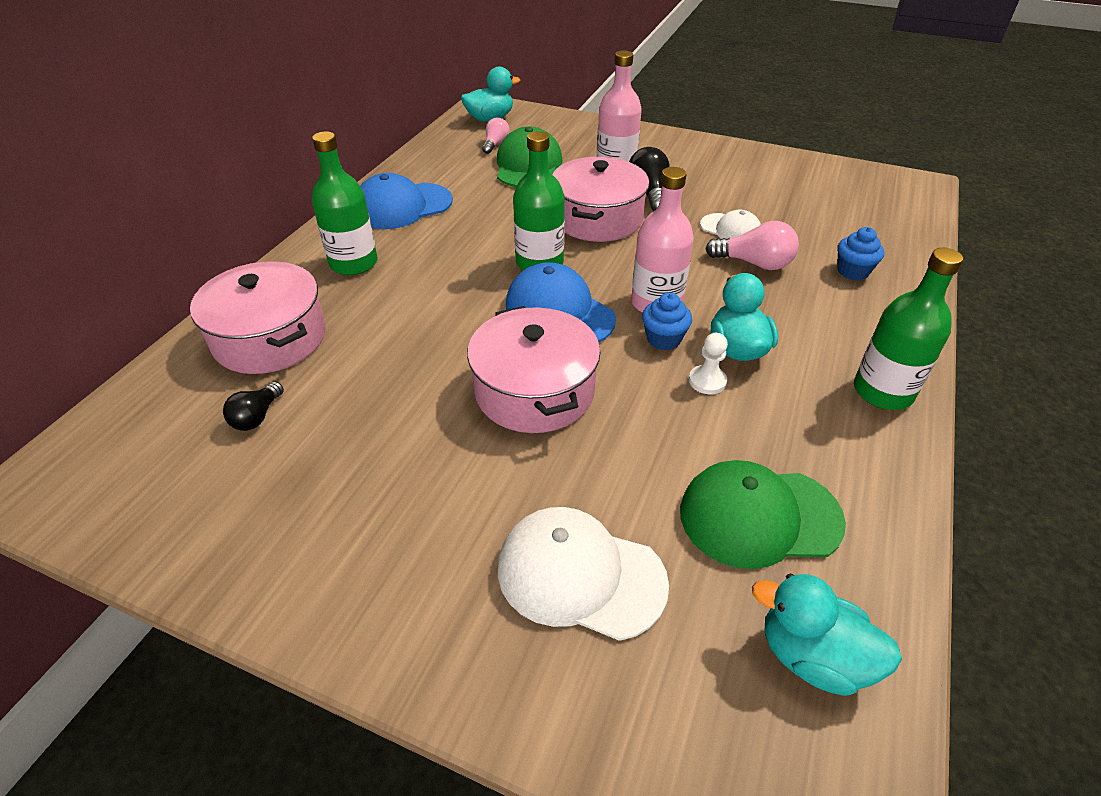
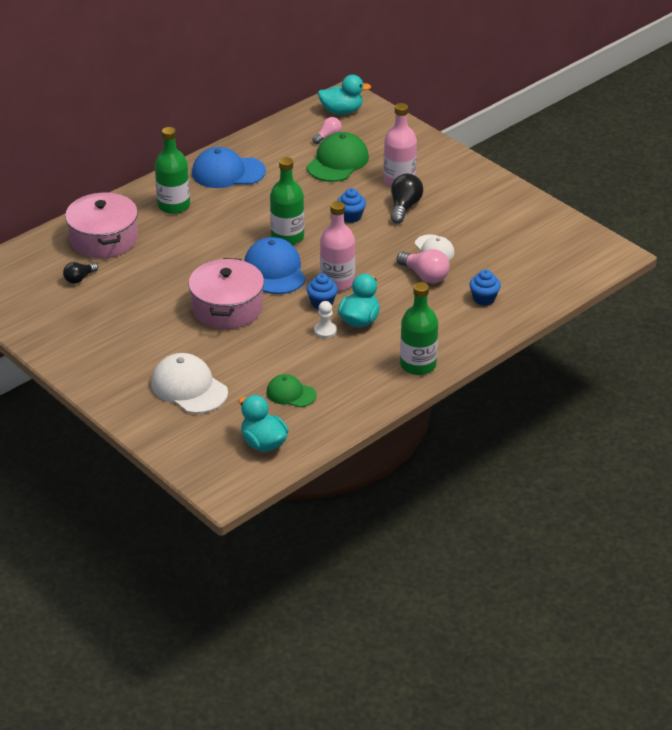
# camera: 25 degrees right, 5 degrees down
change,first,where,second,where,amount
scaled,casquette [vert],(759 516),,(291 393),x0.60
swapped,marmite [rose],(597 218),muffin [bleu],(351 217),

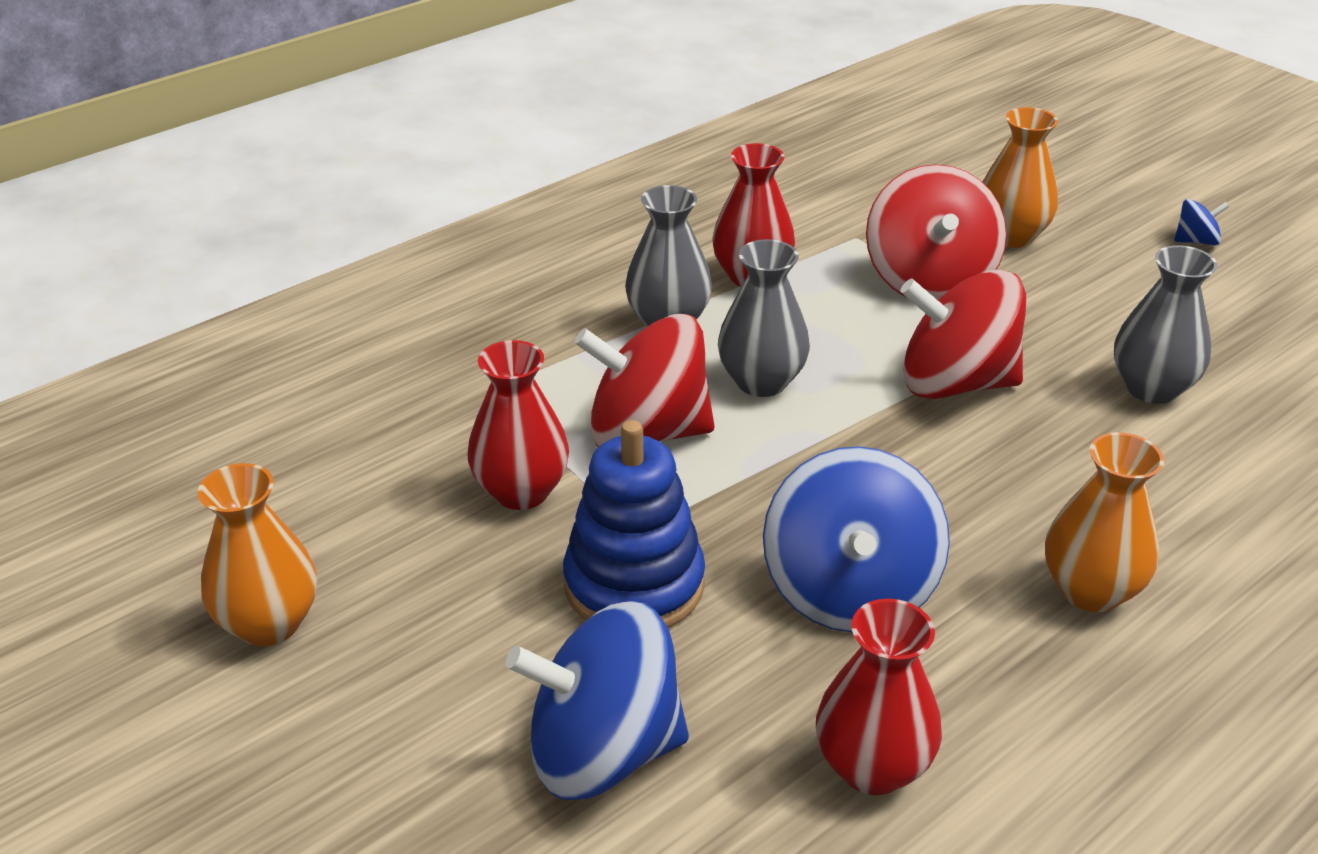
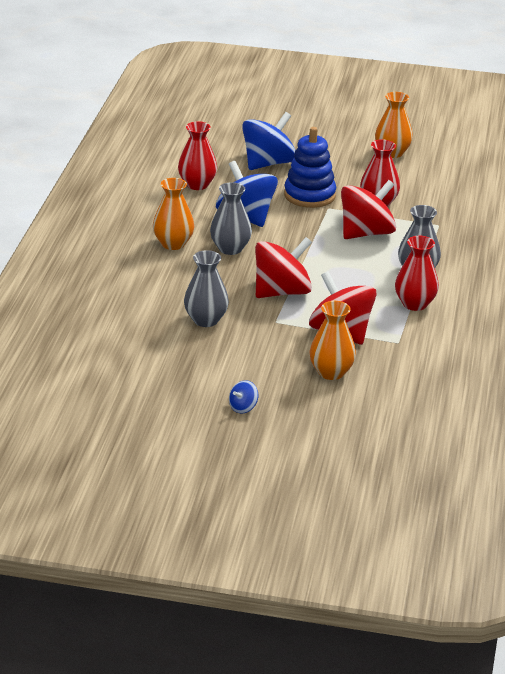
# camera: 140 degrees right, 5 degrees down
change,first,where,second,where,amount
shifted,vase [gris],(761 381),,(230 249),

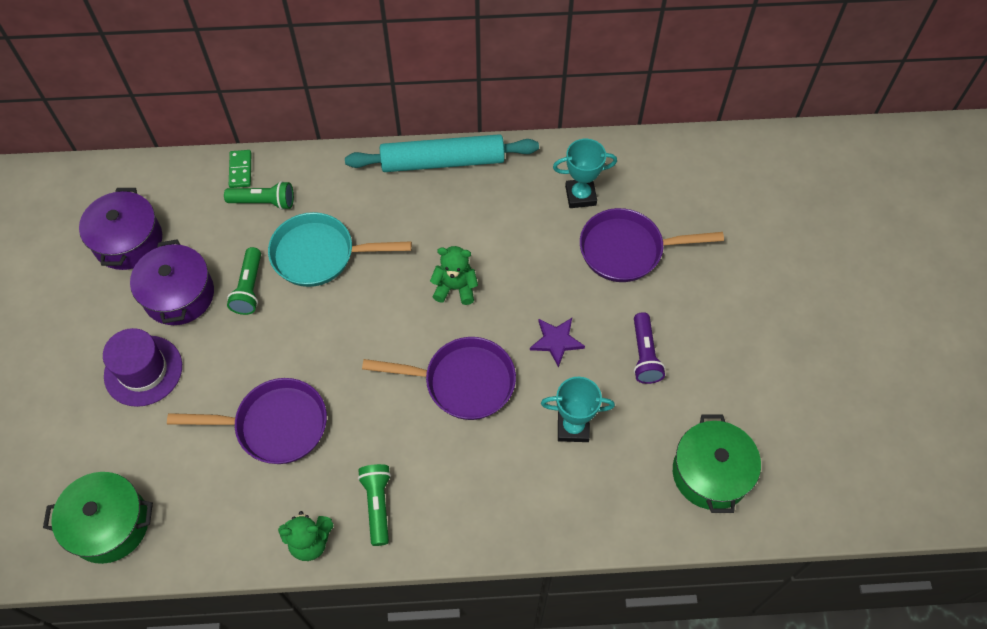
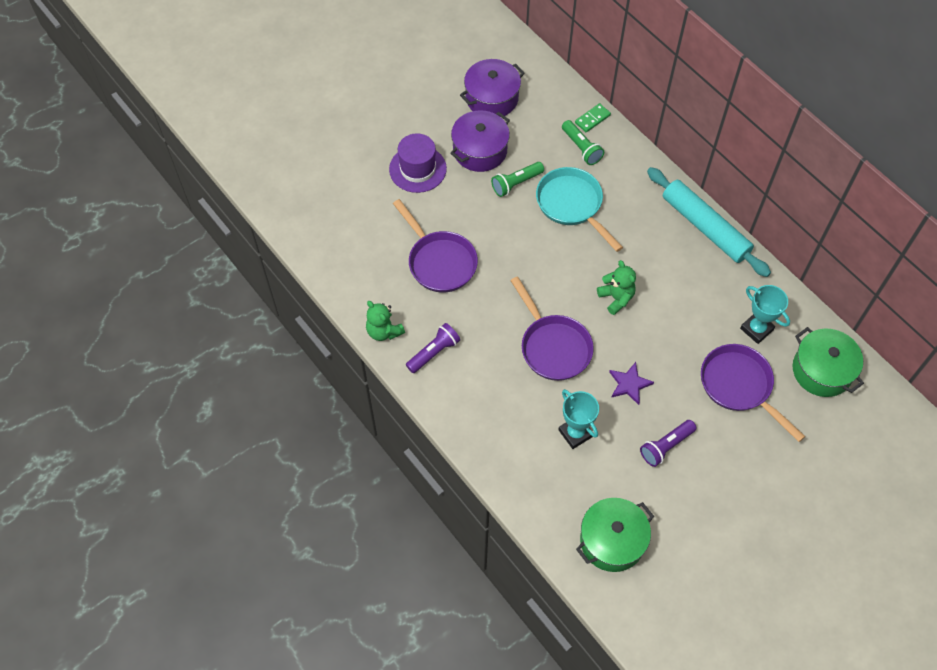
# camera: 55 degrees right, 0 degrees up
change,first,where,second,where,amount
repainted,lampe de poche [vert],(377 505),lampe de poche [violet],(434 352),
shifted,marmite [vert],(109 524),,(822 370),

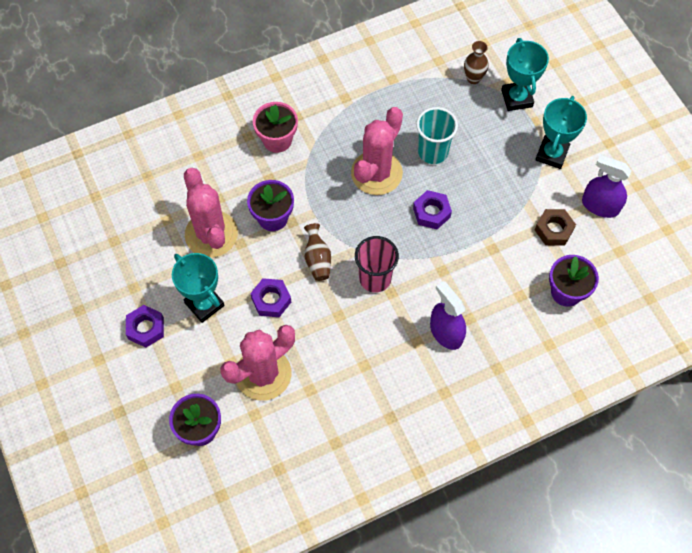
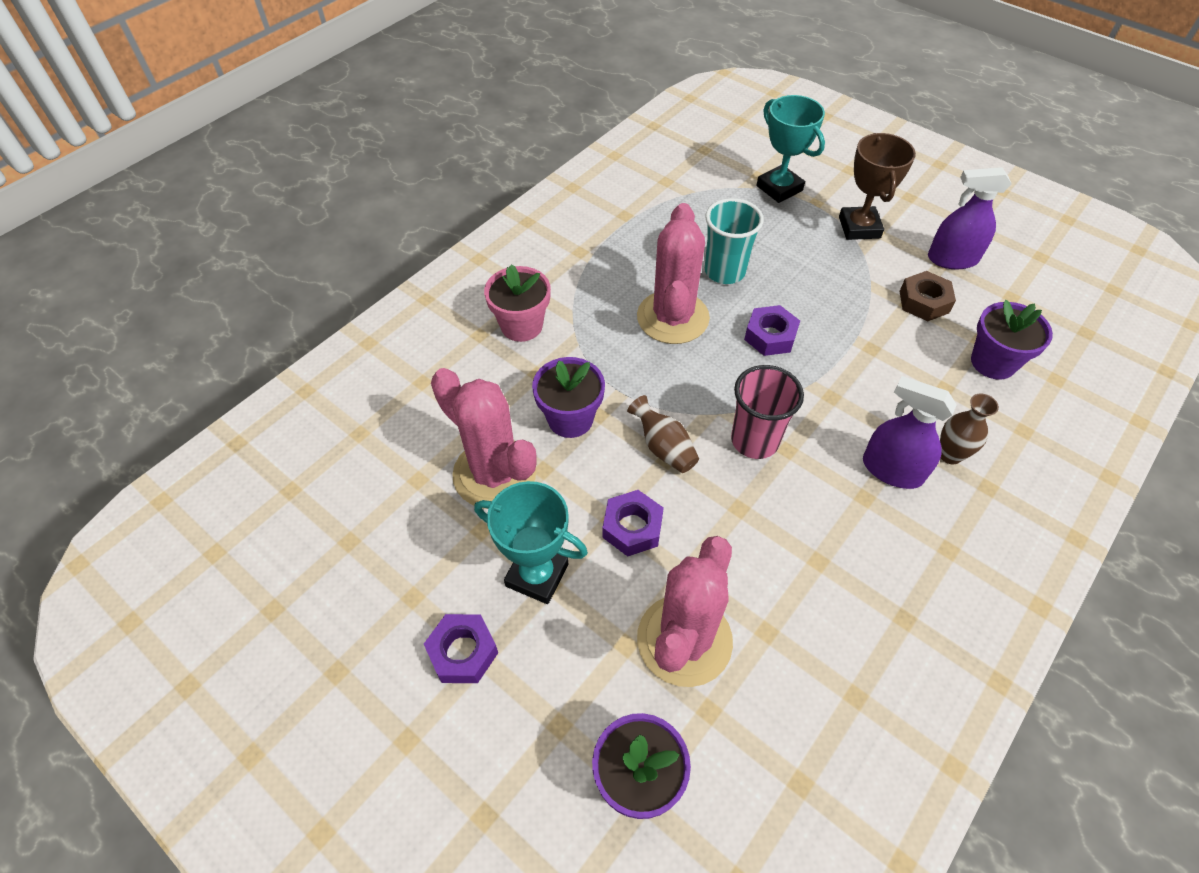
# camera: 25 degrees left, 10 degrees down
change,first,where,second,where,amount
repainted,trophée [turquoise],(552 154),trophée [marron],(859 227),
shifted,vase [marron],(473 78),,(950 455),

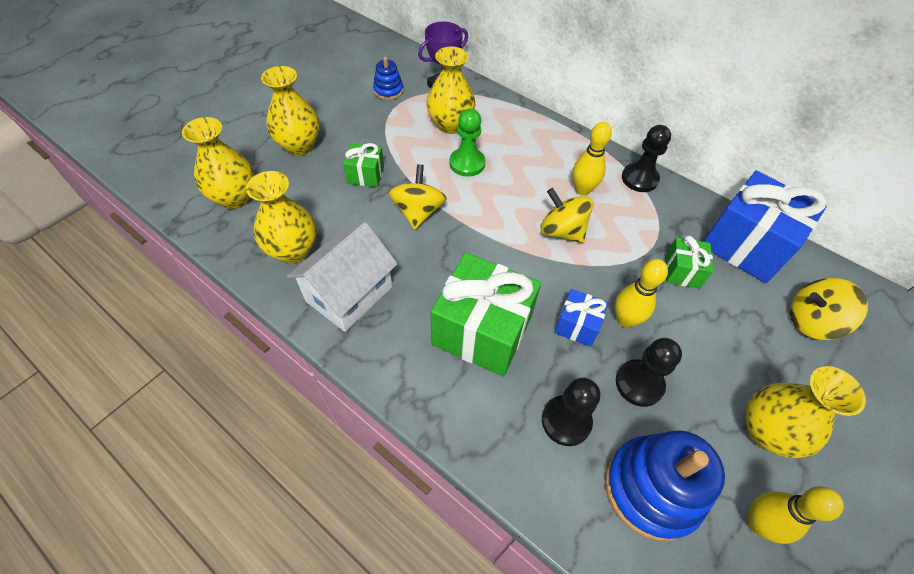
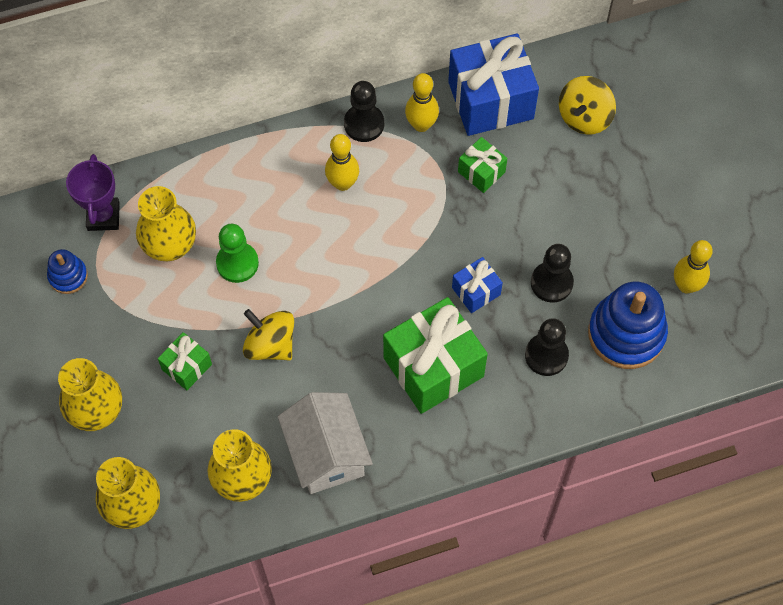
# camera: 55 degrees left, 10 degrees up
change,first,where,second,where,amount
shifted,quille [jaune],(625 320),,(421 125),
gone,toupie [jaune],(562 231),,,
gone,vase [jaune],(766 431),,,

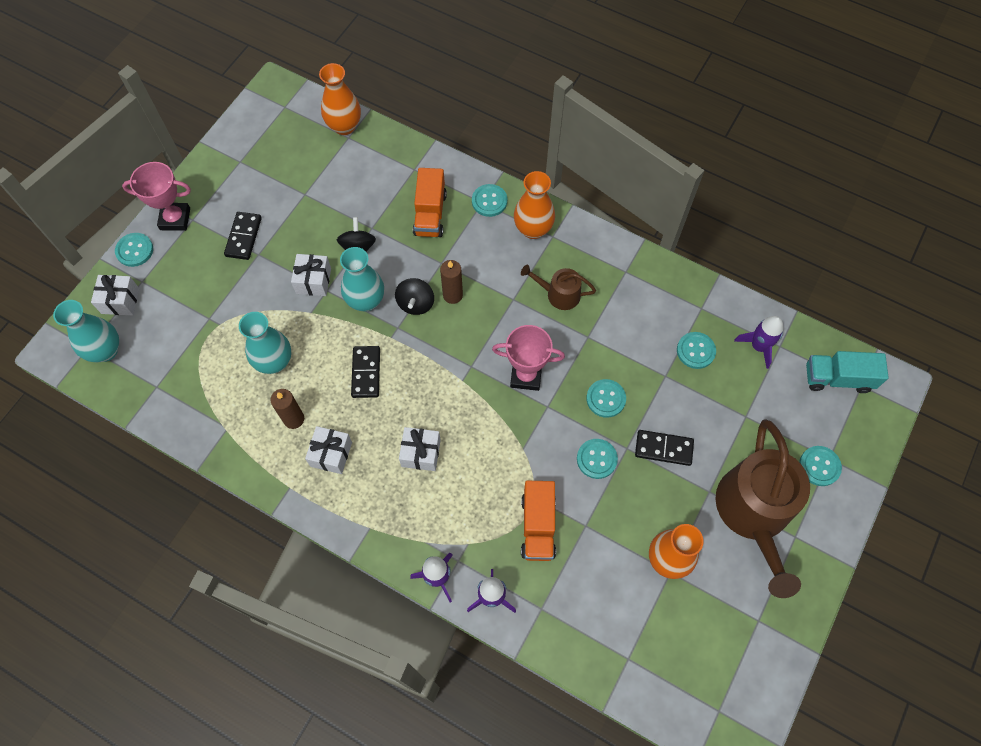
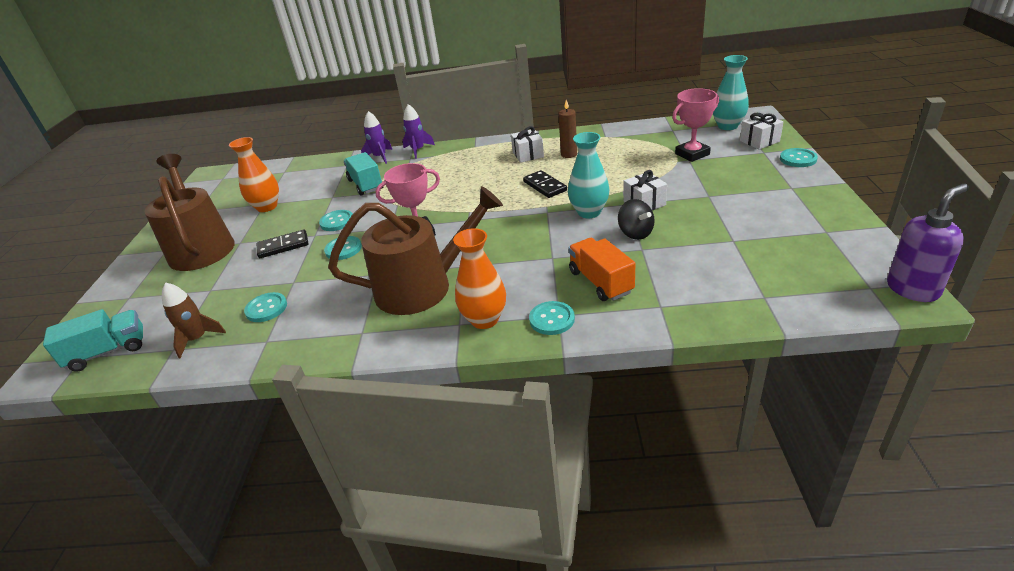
# camera: 155 degrees right, 30 degrees down
change,first,where,second,where,amount
repainted,fusée [violet],(758 346),fusée [marron],(198 339),
scaled,arrosoir [marron],(559 294),,(422 287),x2.10
repainted,camion [orange],(538 526),camion [turquoise],(366 185),
shifted,trophée [rose],(175 219),,(692 154),
new,,,distributeur de savon [violet],(912 289),
gone,domino [noir],(243 237),,,
gone,vase [turquoise],(274 362),,,
gone,vase [orange],(344 126),,,
gone,toupie [noir],(416 303),,,
gone,cadeau [blanc],(421 453),,,
gone,bougie [marron],(452 295),,,
gone,bouton [turquoise],(819 466),,,

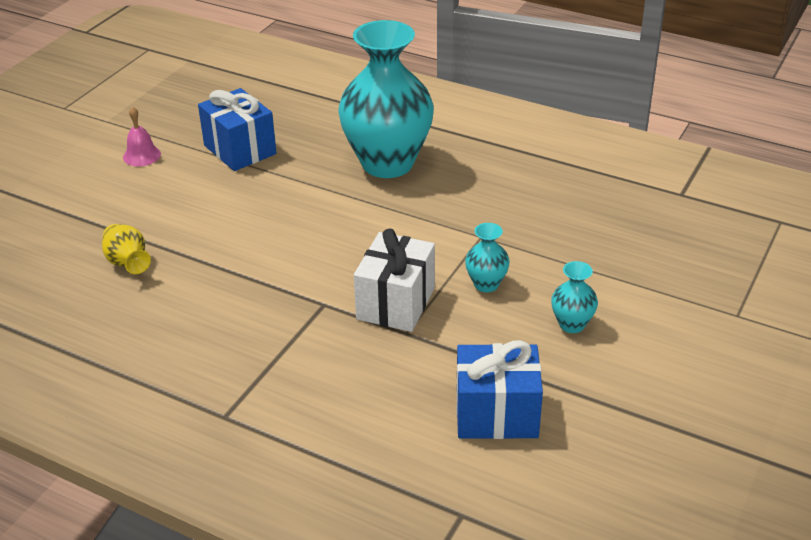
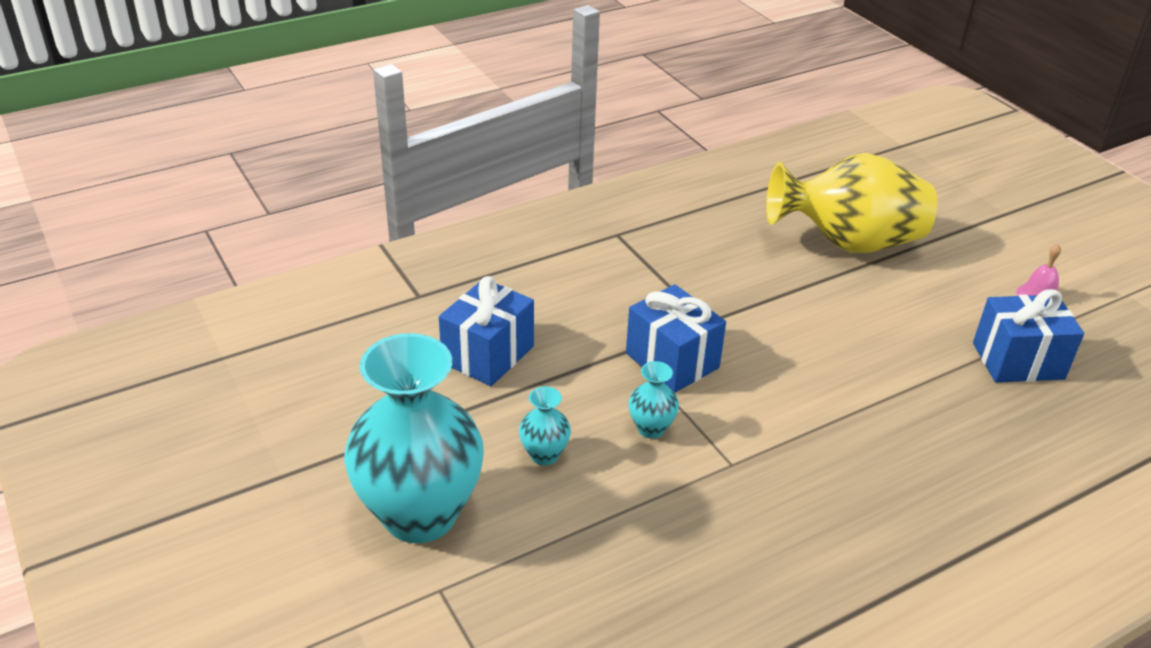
# camera: 120 degrees right, 0 degrees up
change,first,where,second,where,amount
shifted,vase [turquoise],(387 163),,(420 514),
repainted,cadeau [blanc],(395 303),cadeau [bleu],(672 360),
scaled,vase [jaune],(128 263),,(848 243),x2.43

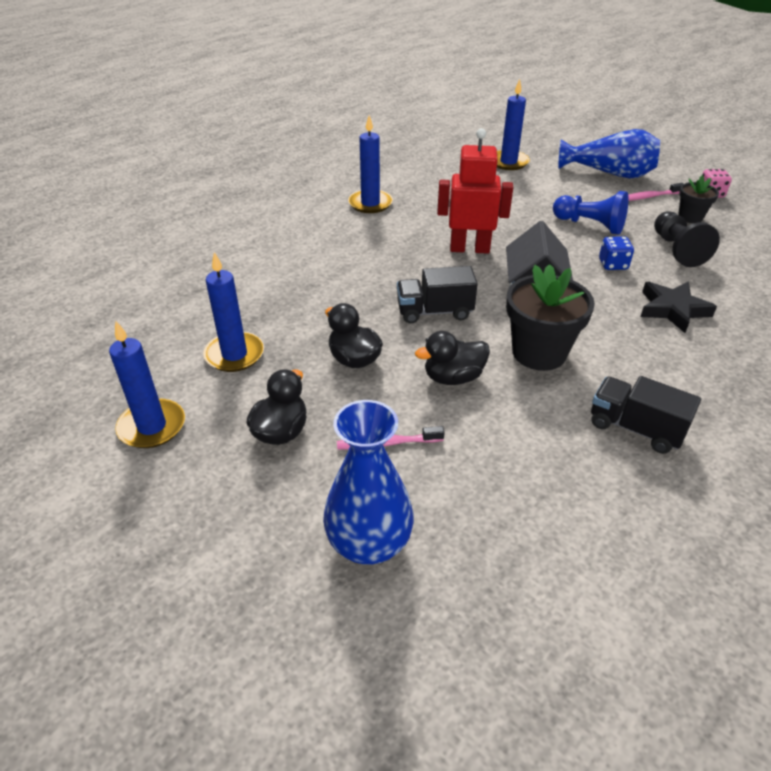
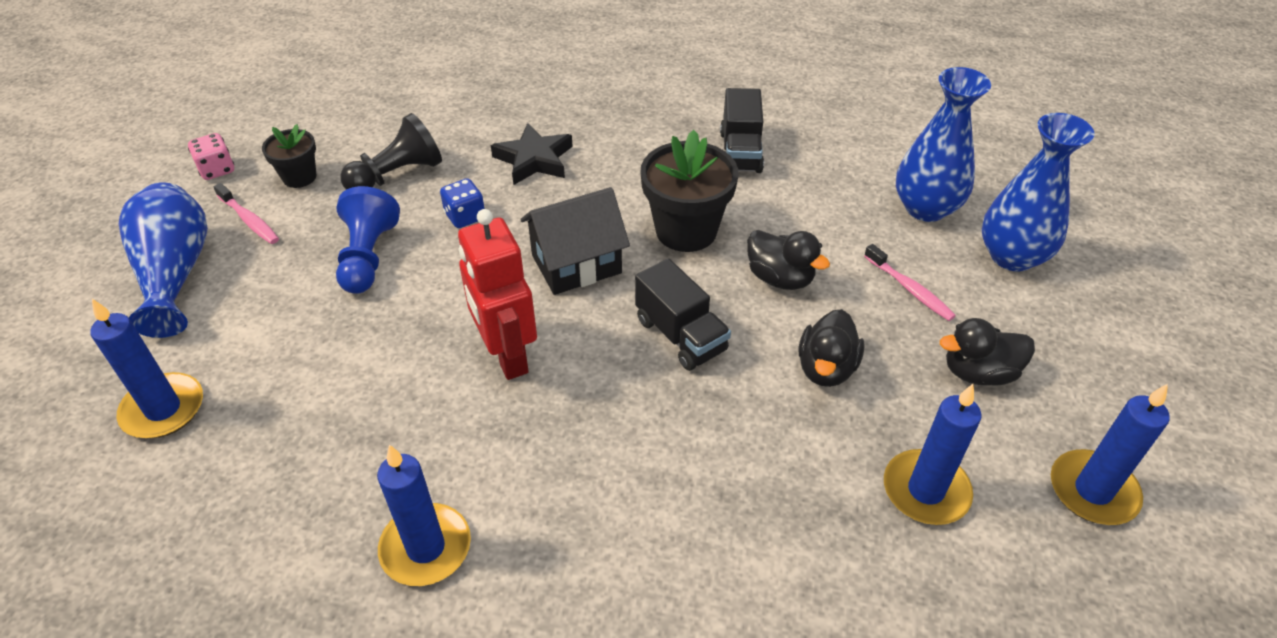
# camera: 120 degrees left, 5 degrees up
change,first,where,second,where,amount
new,,,vase [bleu],(925 208),

